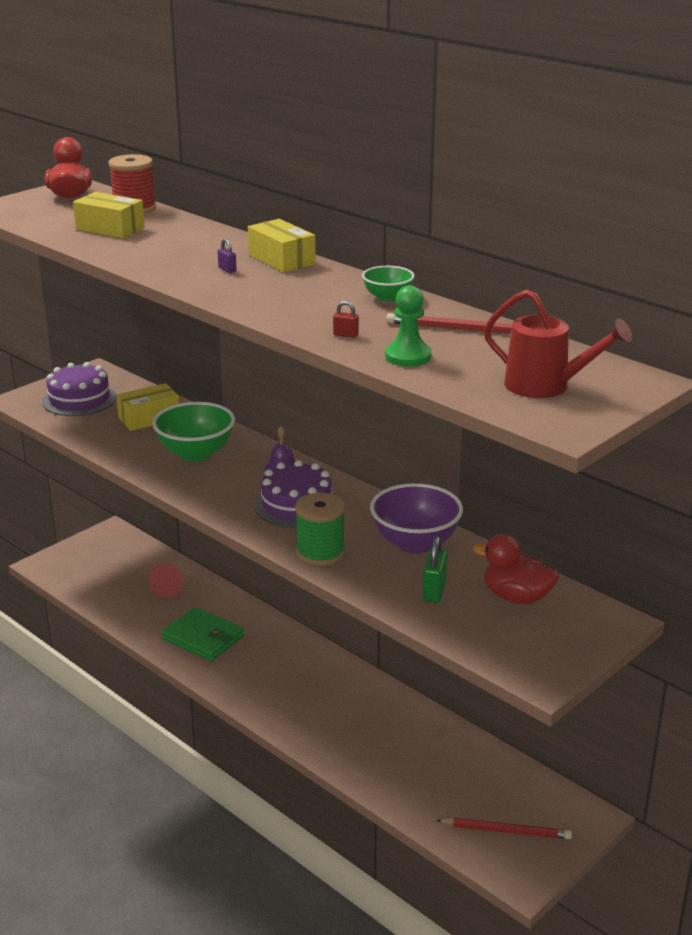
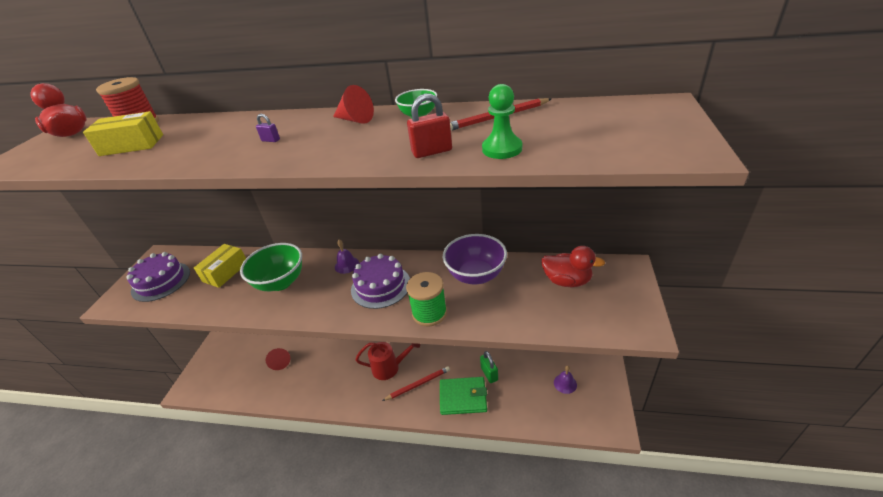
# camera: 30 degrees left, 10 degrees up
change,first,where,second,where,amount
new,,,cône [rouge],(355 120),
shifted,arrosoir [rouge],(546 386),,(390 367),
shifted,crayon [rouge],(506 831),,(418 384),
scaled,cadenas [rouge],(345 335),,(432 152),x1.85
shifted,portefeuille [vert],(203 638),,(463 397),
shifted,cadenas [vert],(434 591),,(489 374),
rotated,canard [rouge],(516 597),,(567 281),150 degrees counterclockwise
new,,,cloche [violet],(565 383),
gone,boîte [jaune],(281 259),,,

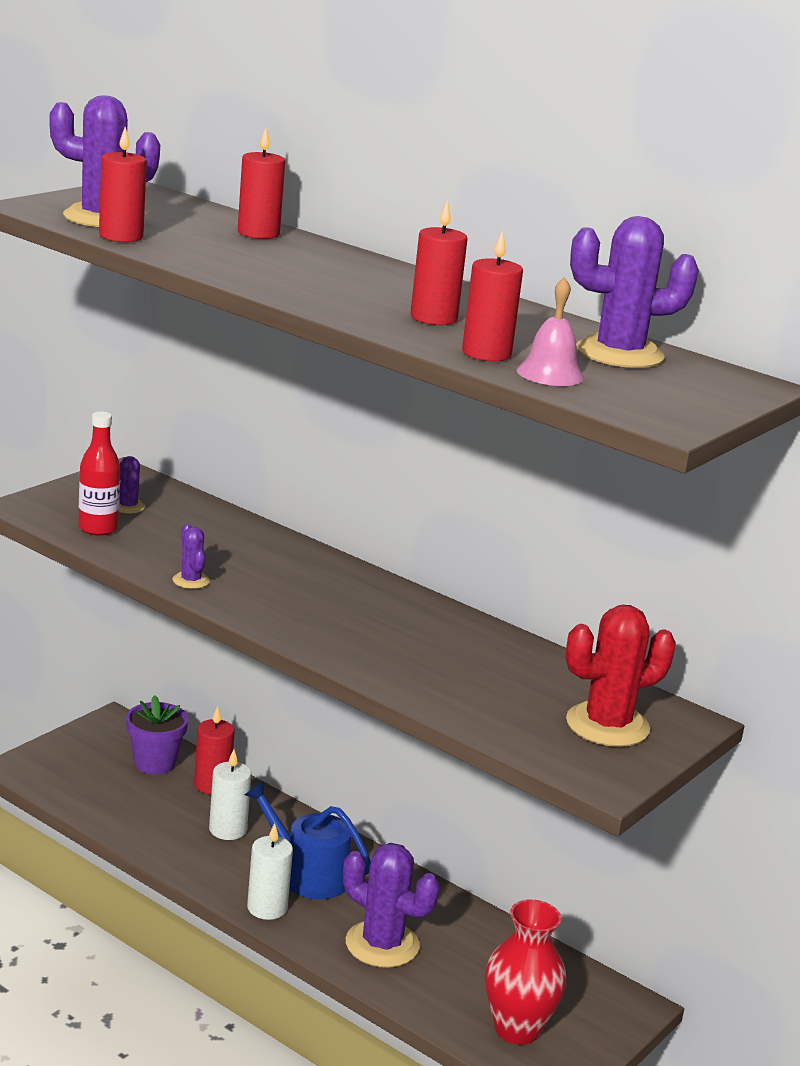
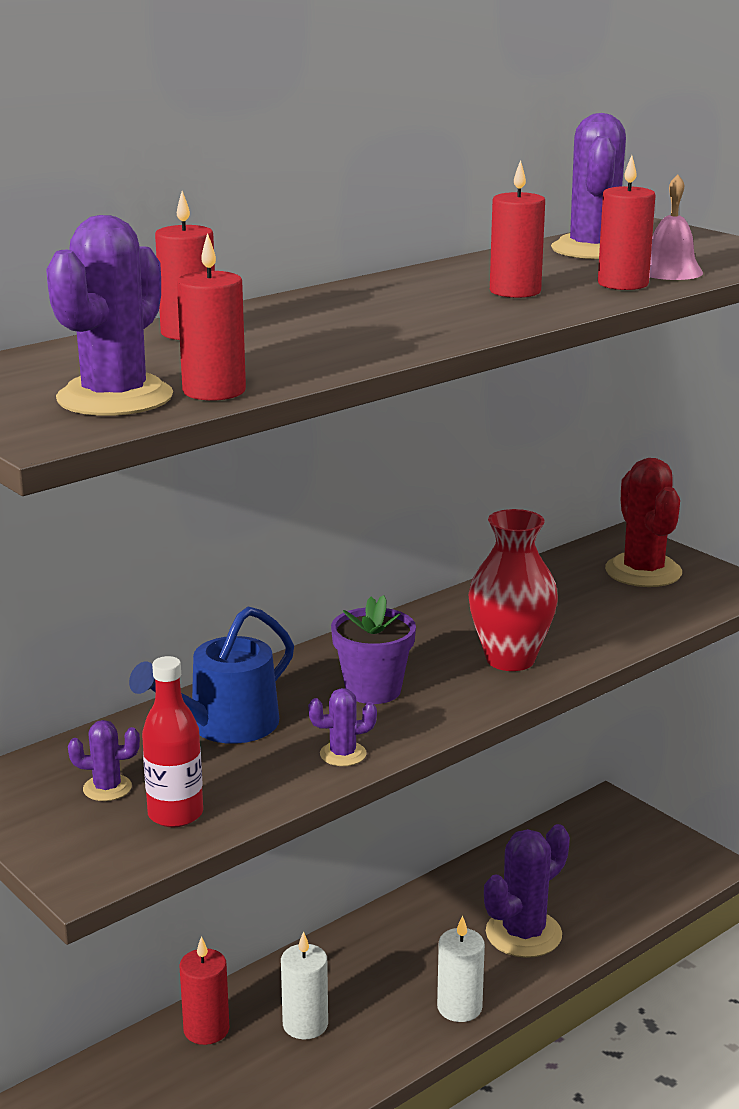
# camera: 75 degrees left, 0 degrees up
change,first,where,second,where,amount
shifted,arrosoir [bleu],(307 874),,(224 725),
shifted,pot de fleurs [violet],(155 763),,(373 690),
shifted,vase [rouge],(517 1029),,(510 659),

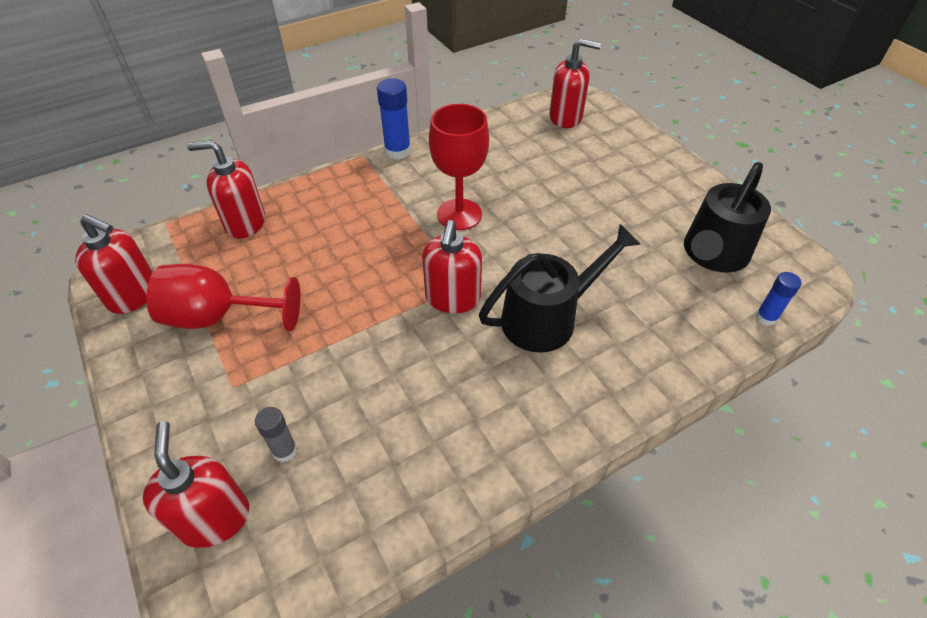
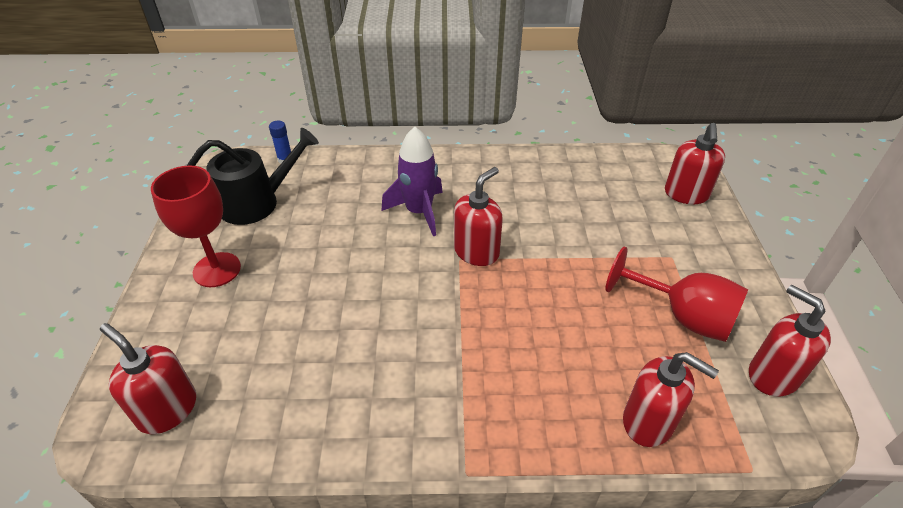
# camera: 150 degrees left, 5 degrees down
change,first,where,second,where,amount
shifted,verre à pied [rouge],(459 214),,(217 270),
swapped,arrosoir [noir],(548 318),fusée [violet],(419 212),
gone,bâton de colle [gris],(285 450),,,
gone,bâton de colle [bleu],(397 151),,,

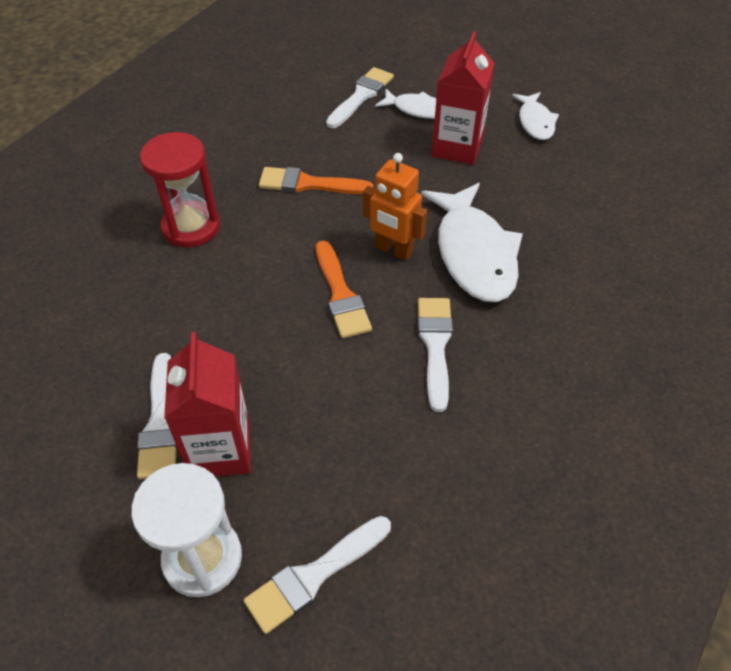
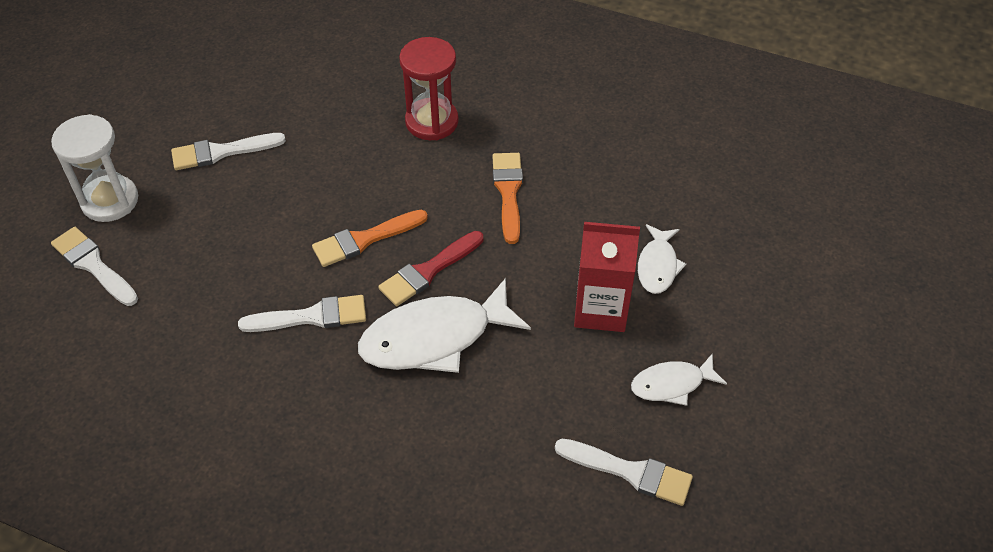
# camera: 80 degrees right, 0 degrees up
change,first,where,second,where,amount
swapped,robot [orange],(393 250),pinceau [rouge],(428 271),
shifted,pinceau [blanc],(361 96),,(630 472),
gone,brique de lait [rouge],(220 449),,,

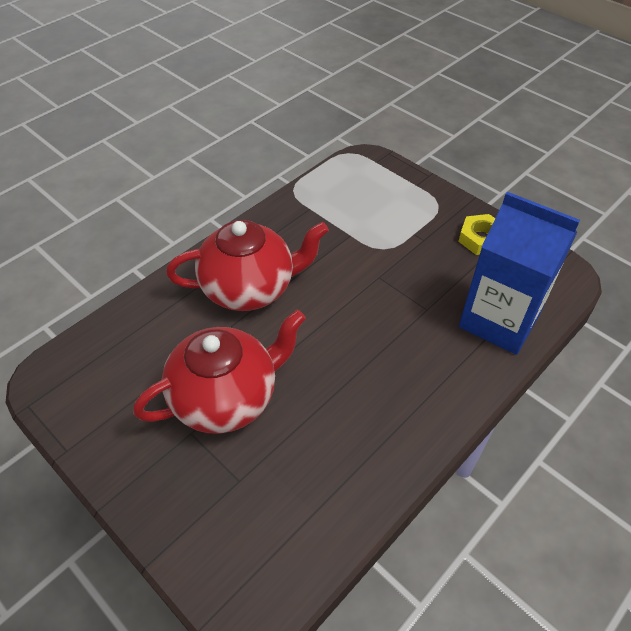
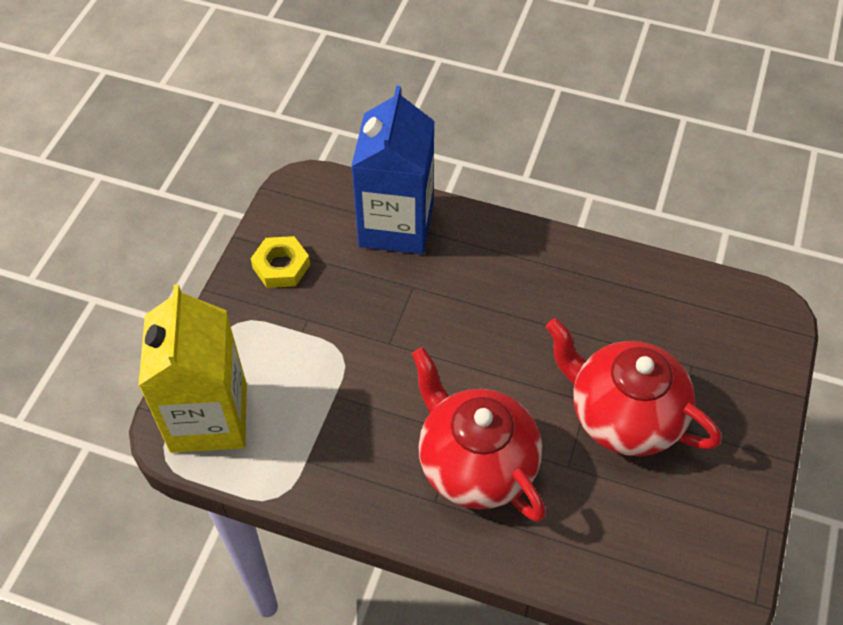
# camera: 115 degrees left, 5 degrees up
change,first,where,second,where,amount
new,,,brique de lait [jaune],(209 417),

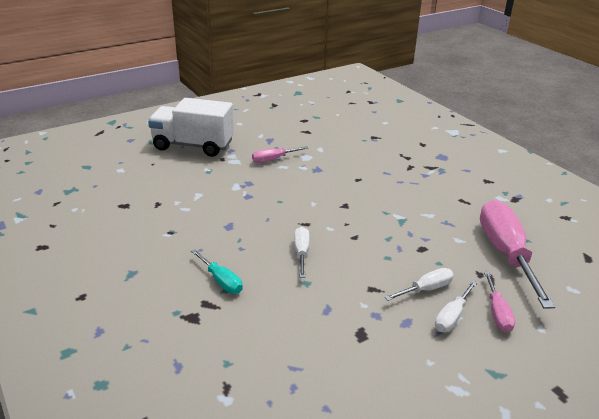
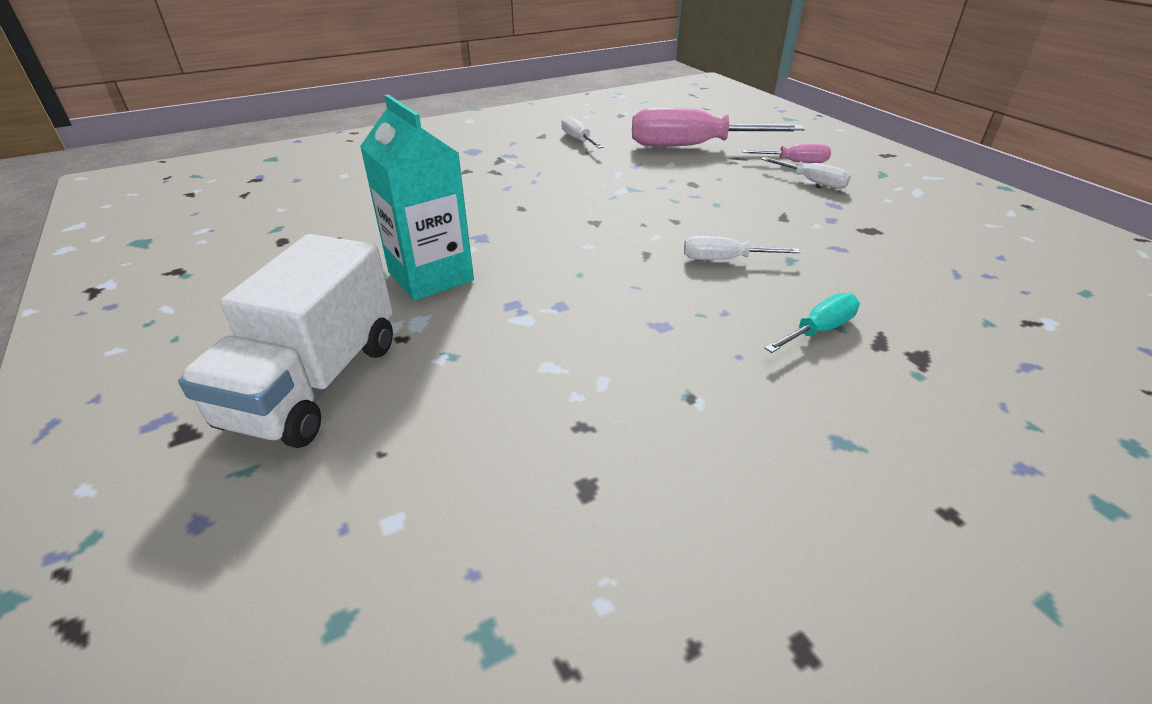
# camera: 85 degrees left, 5 degrees up
change,first,where,second,where,amount
swapped,tournevis [rose],(273 159),brique de lait [turquoise],(430 276),
shifted,tournevis [blanc],(426 289),,(578 139),

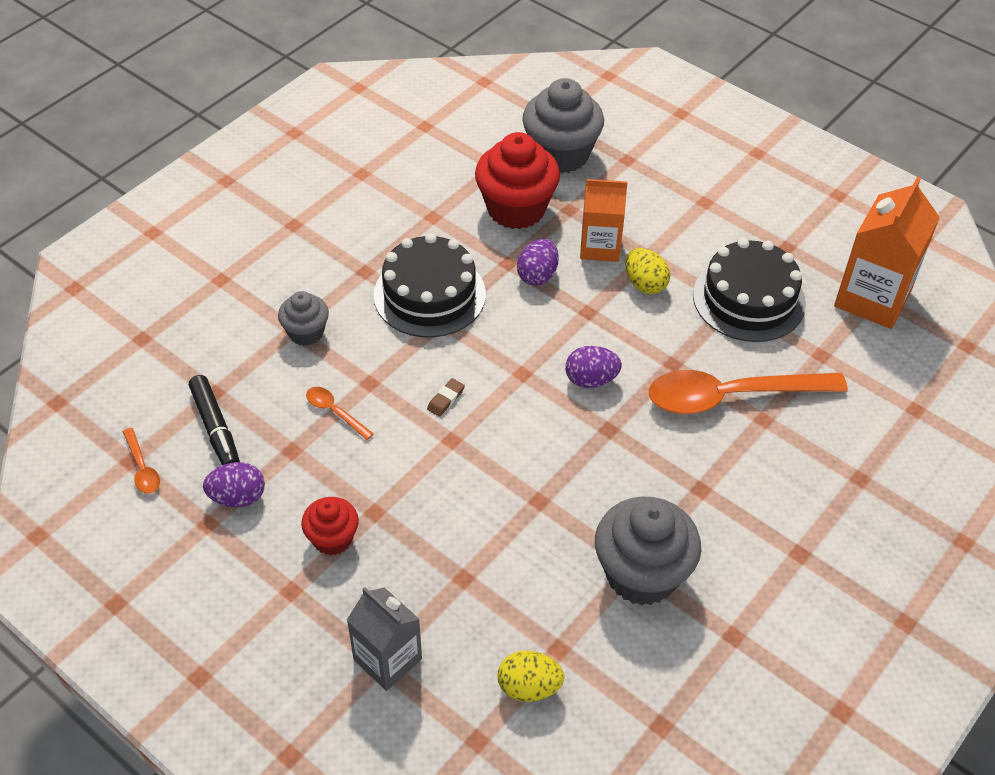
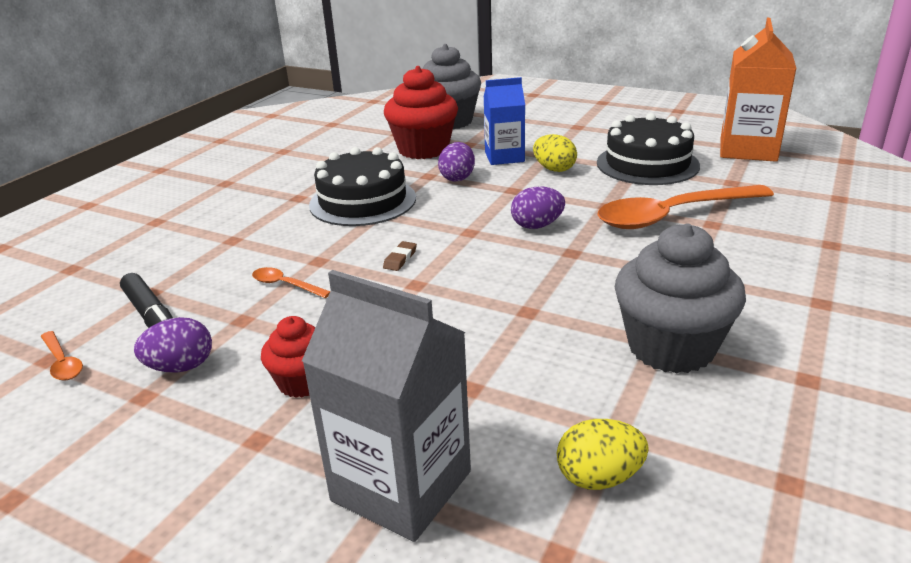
# camera: 10 degrees left, 20 degrees down
change,first,where,second,where,amount
scaled,brique de lait [gris],(387 659),,(401 486),x1.52
repainted,brique de lait [orange],(600 247),brique de lait [bleu],(504 157),
gone,muffin [gris],(306 333),,,

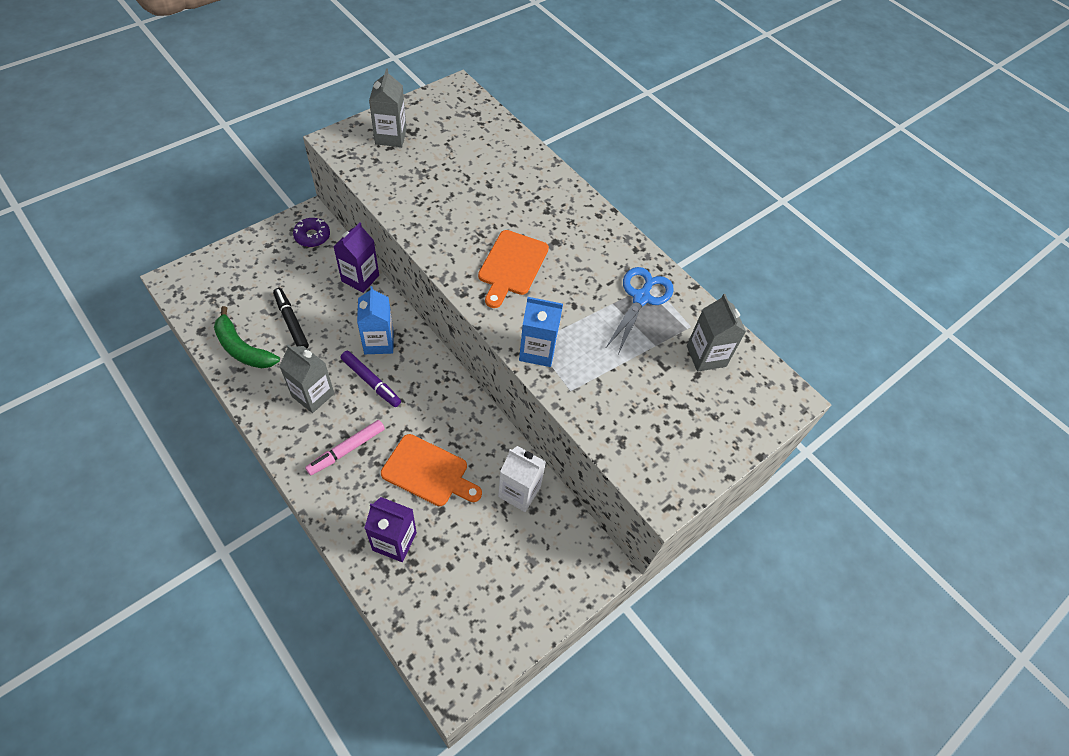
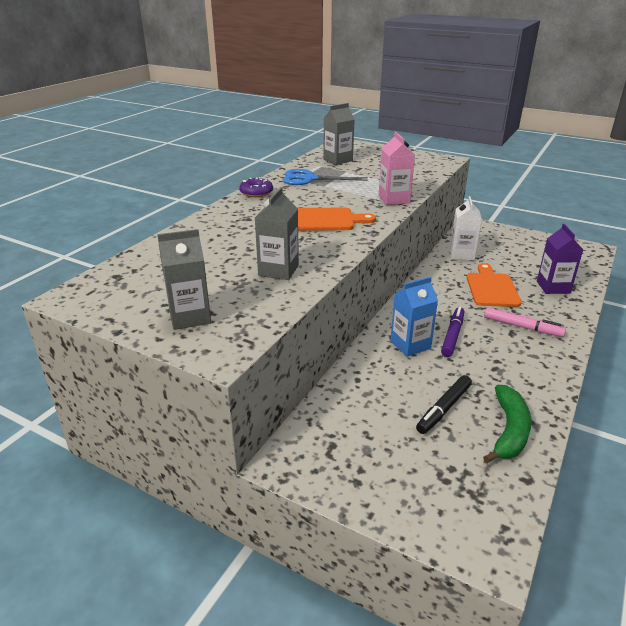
# camera: 105 degrees left, 25 degrees down
change,first,where,second,where,amount
shifted,beignet [violet],(312 236),,(256 193),
shifted,brique de lait [gris],(313 395),,(278 270),
repainted,brique de lait [bleu],(537 351),brique de lait [rose],(394 199),
gone,brique de lait [violet],(360 278),,,

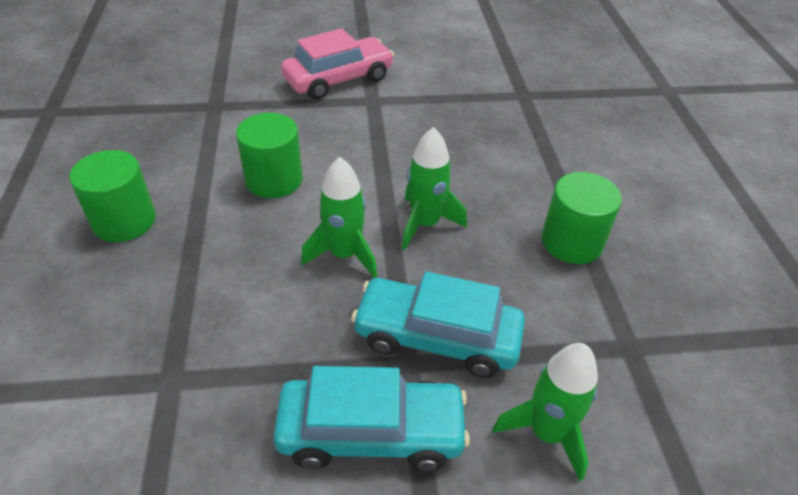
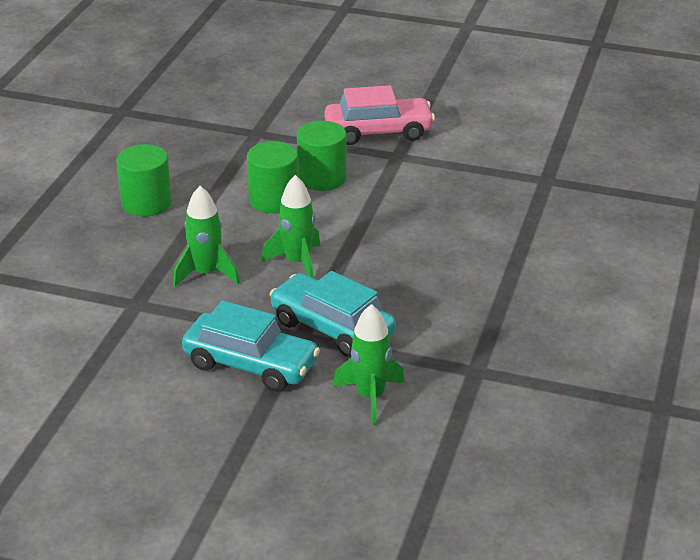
# camera: 25 degrees right, 10 degrees down
change,first,where,second,where,amount
shifted,fusée [vert],(425 224),,(206 273),
shifted,cylindre [vert],(572 242),,(322 178),

